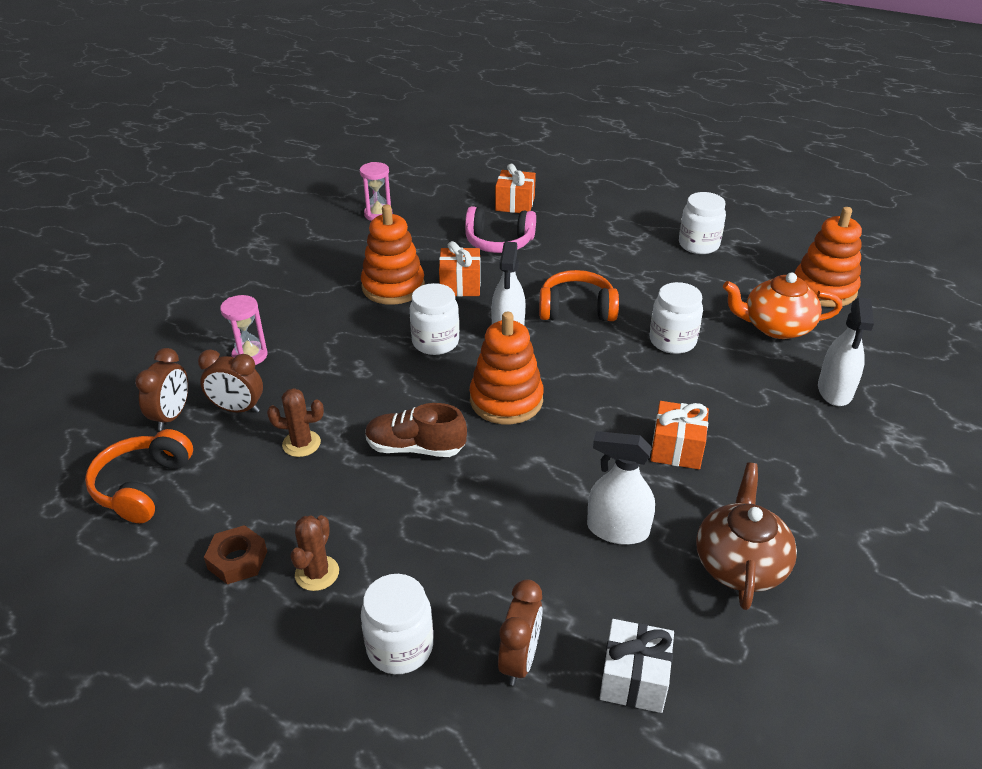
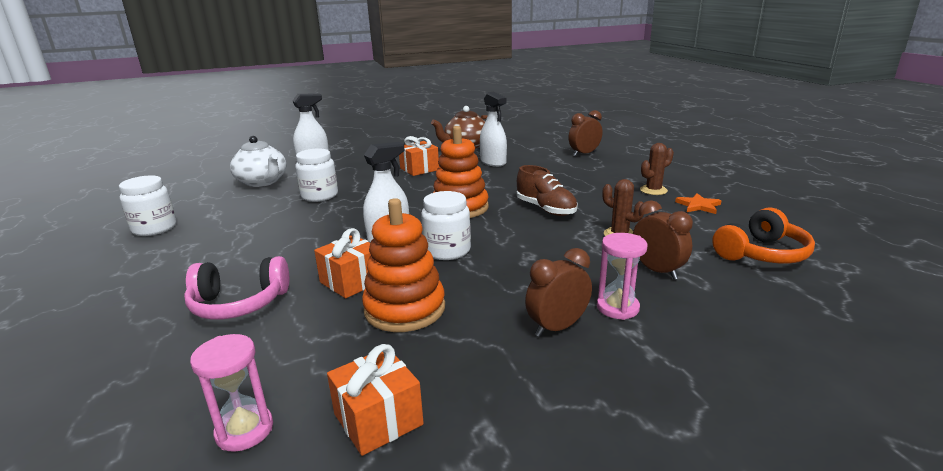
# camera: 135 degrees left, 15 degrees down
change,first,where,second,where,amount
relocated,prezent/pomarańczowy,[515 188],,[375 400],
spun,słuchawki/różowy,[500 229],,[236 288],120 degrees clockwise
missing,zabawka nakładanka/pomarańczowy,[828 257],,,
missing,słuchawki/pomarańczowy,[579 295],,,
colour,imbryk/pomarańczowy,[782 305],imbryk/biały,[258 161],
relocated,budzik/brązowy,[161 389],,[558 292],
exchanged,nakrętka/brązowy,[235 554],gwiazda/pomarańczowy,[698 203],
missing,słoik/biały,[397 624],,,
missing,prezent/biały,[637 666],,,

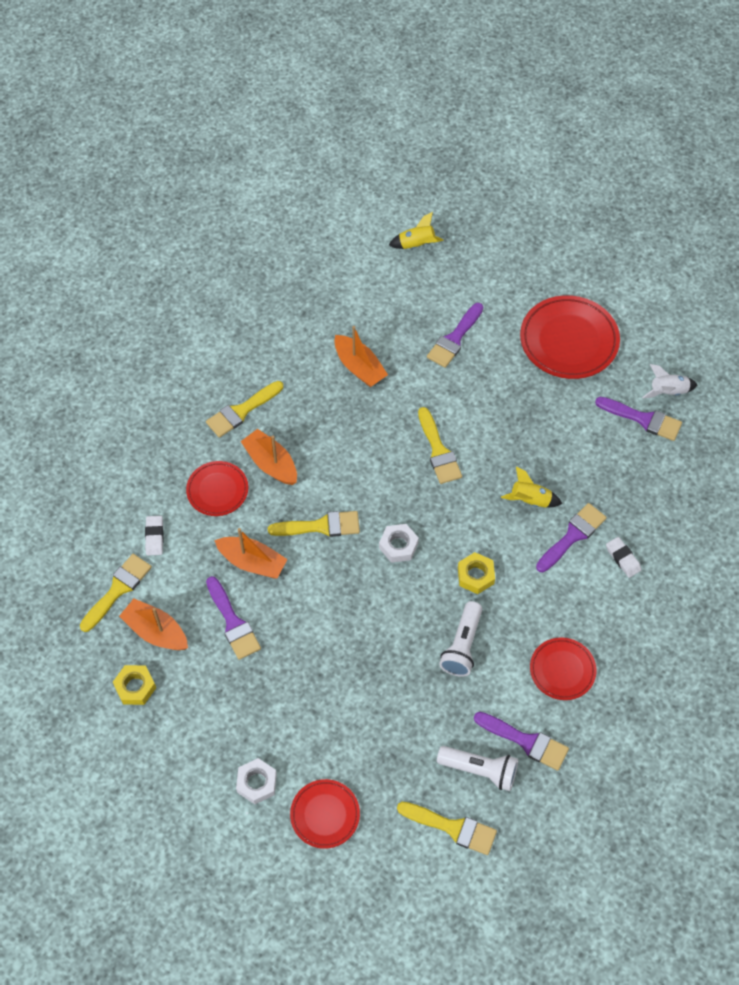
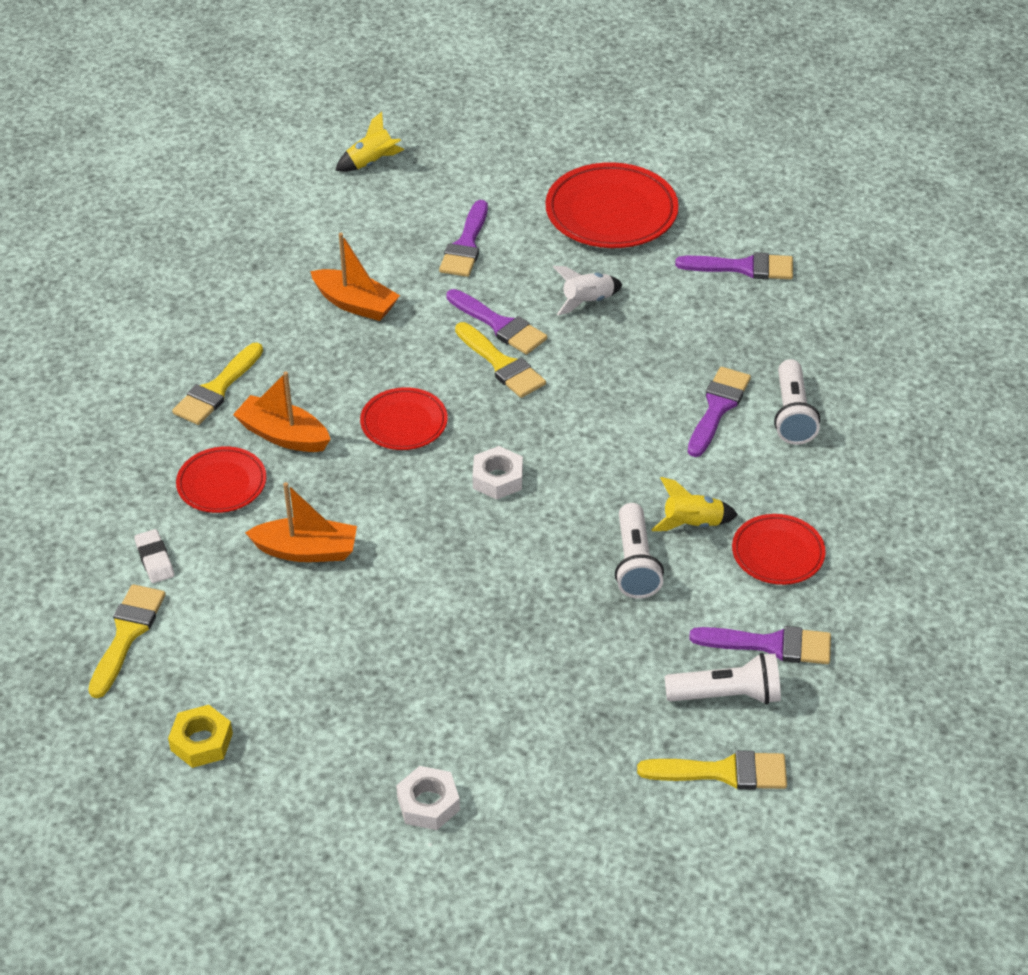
# camera: 20 degrees left, 15 degrees down
change,first,where,second,where,amount
relocated,rakieta/biały,[669 381],,[587 290],
relocated,rakieta/żółty,[531 487],,[694 504],
missing,pędzel/żółty,[314 524],,,
exchanged,gumka do mazania/biały,[623 557],latarka/biały,[797 402],
missing,nakrętka/żółty,[476 573],,,
relocated,pędzel/fioletowy,[233 618],,[497 322],
missing,łódka/pomarańczowy,[153 624],,,
relocated,talerz/czerwony,[325 814],,[404 418],

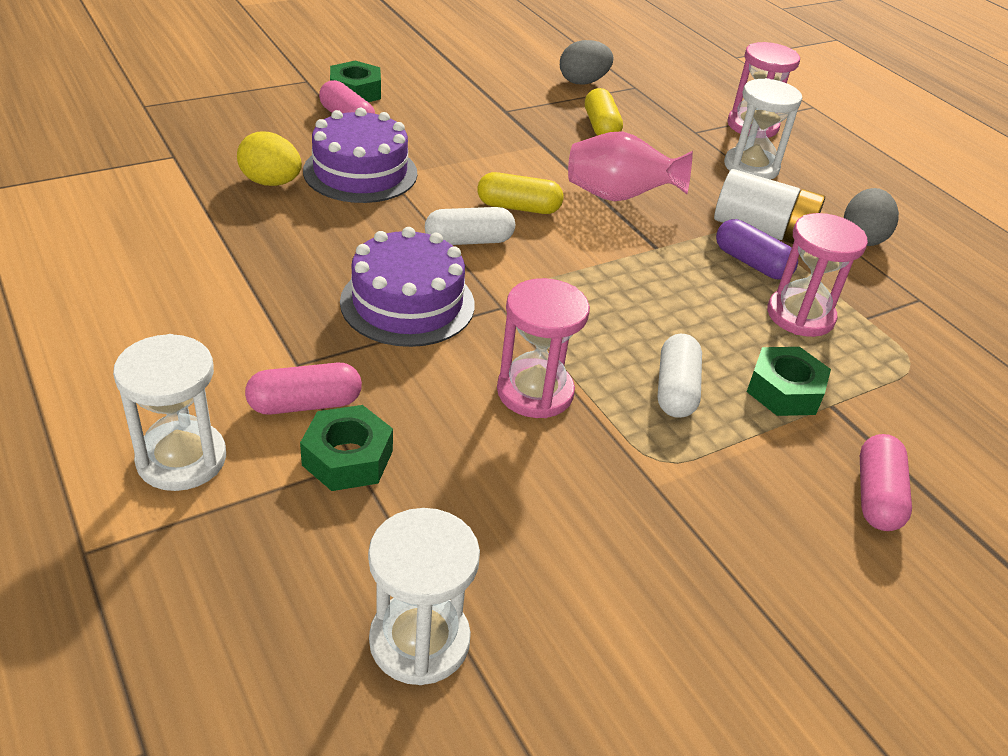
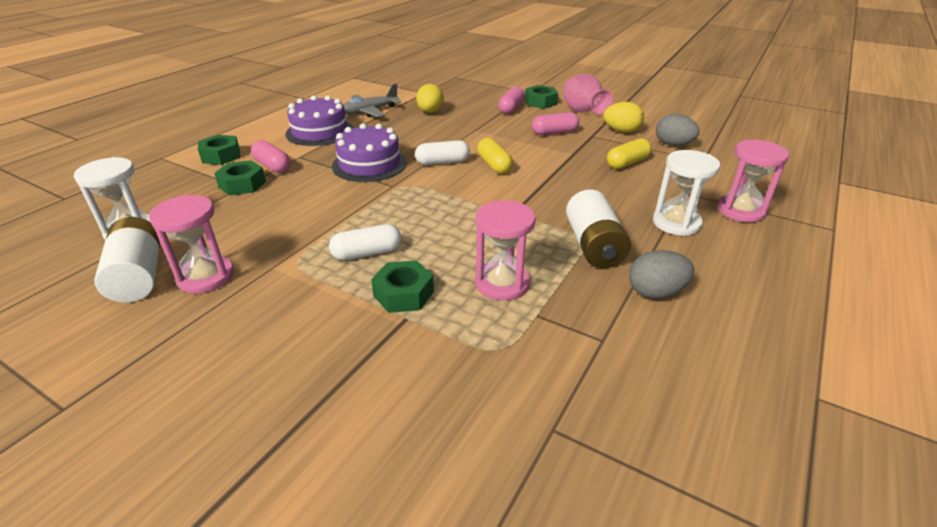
# camera: 65 degrees right, 5 degrees down
change,first,where,second,where,amount
relocated,tort/fioletowy,[360 155],,[319 120],
relocated,wazon/różowy,[630 166],,[588 94],
spun,kapsułka/biały,[470 226],,[442 152],60 degrees counterclockwise
missing,kapsułka/fioletowy,[757 249],,,
relocated,klepsydra/różowy,[543 348],,[191 244],
exchanged,klepsydra/biały,[169 412],nakrętka/zielony,[219 150],
relocated,kapsułka/różowy,[886 482],,[555 123],
appeared,,,samolot/szary,[372 100],
appeared,,,jajko/żółty,[623 117],
appeared,,,bateria/biały,[127 260],

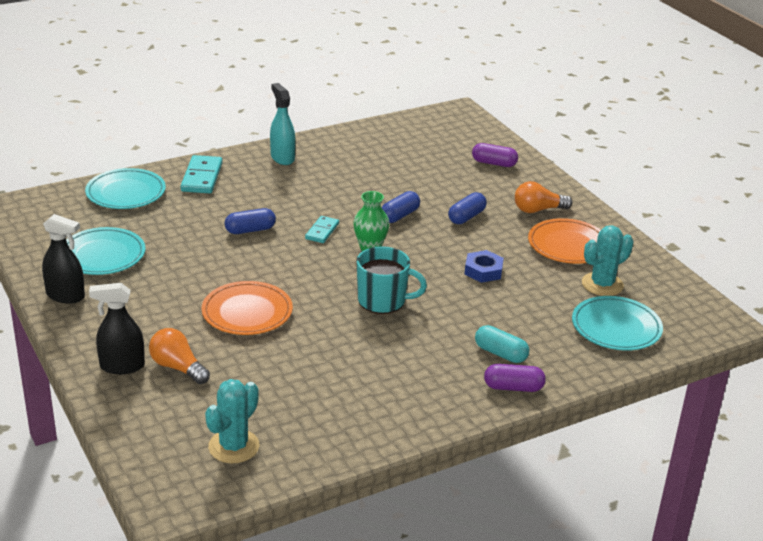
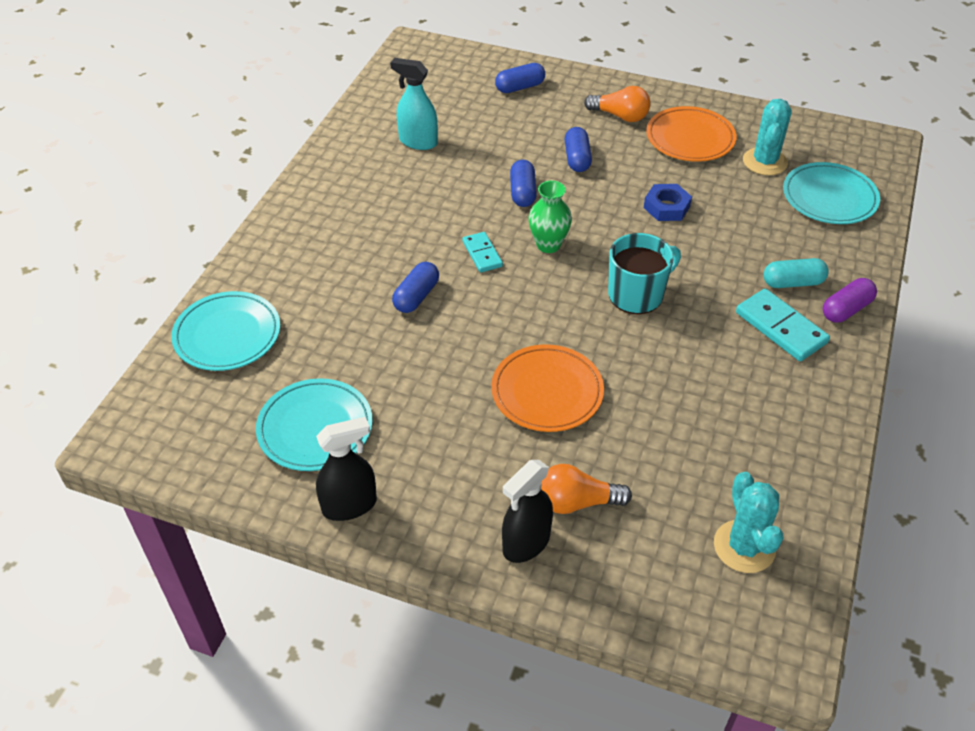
# camera: 40 degrees left, 15 degrees up
change,first,where,second,where,amount
relocated,spryskiwacz/turkusowy,[282 124],,[414 104],
colour,kapsułka/fioletowy,[495 155],kapsułka/niebieski,[520 78],
relocated,kostka domina/turkusowy,[202 174],,[783 325],
spun,żarówka/pomarańczowy,[544 197],,[617 104],105 degrees counterclockwise

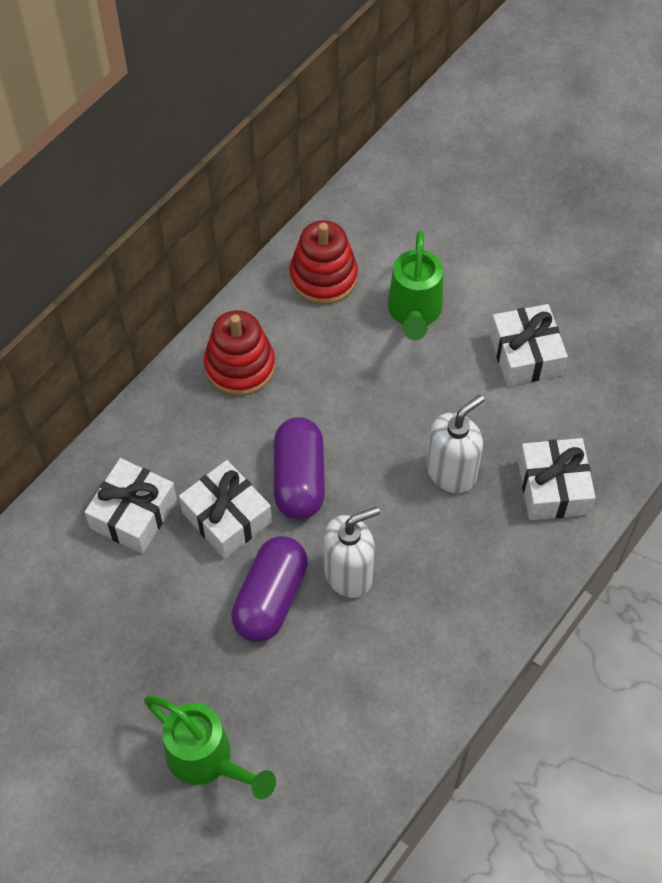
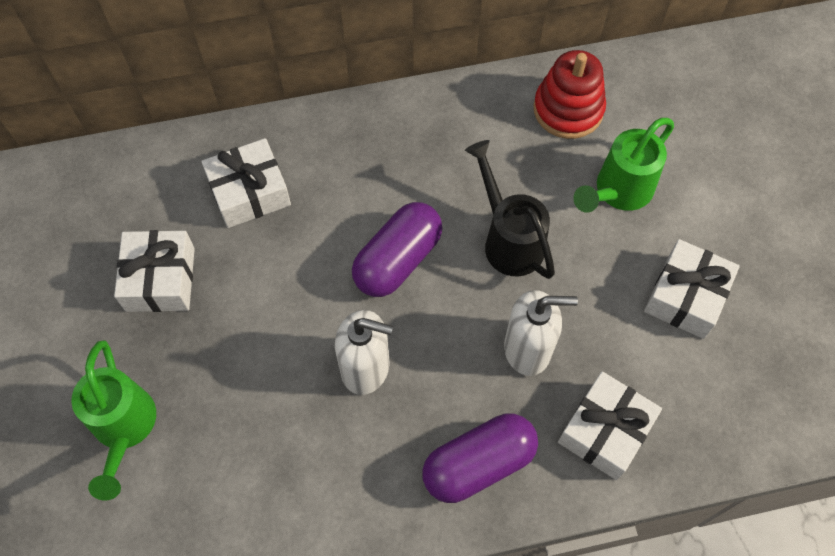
# camera: 40 degrees right, 5 degrees up
change,first,where,second,where,amount
missing,zabawka nakładanka/czerwony,[239 353],,,
relocated,prezent/biały,[225 509],,[154 271],
relocated,kapsułka/fioletowy,[269 589],,[480 458],
appeared,,,konewka/czarny,[510 209],

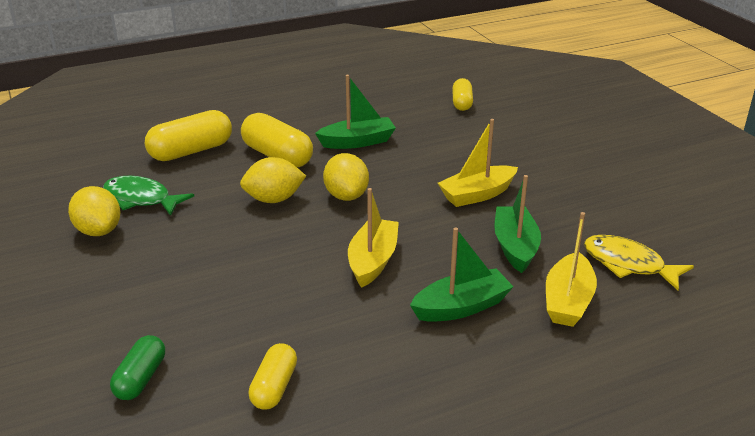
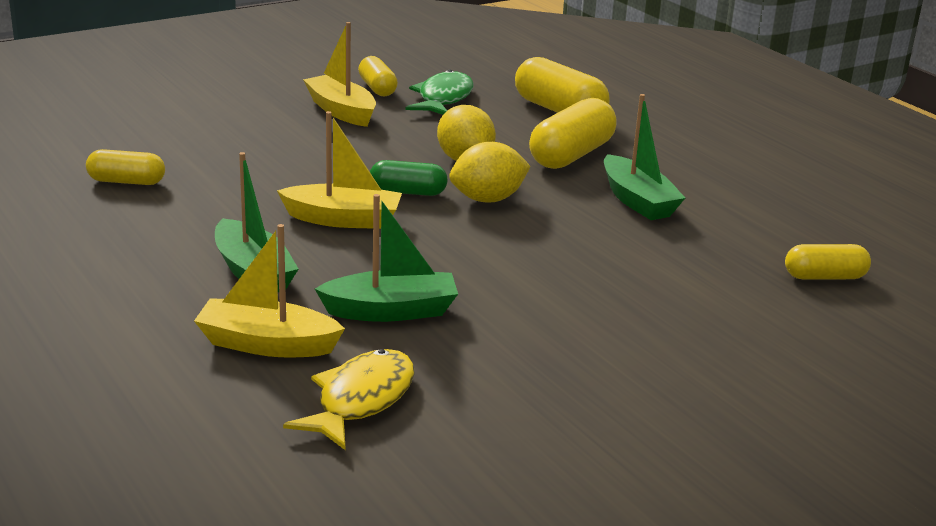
# camera: 80 degrees right, 5 degrees down
change,first,where,second,where,amount
relocated,łódka/żółty,[478 163],,[339 74],
exchanged,cytryna/żółty,[94 211],kapsułka/żółty,[378 76],
relocated,kapsułka/zielony,[137 367],,[409 178],

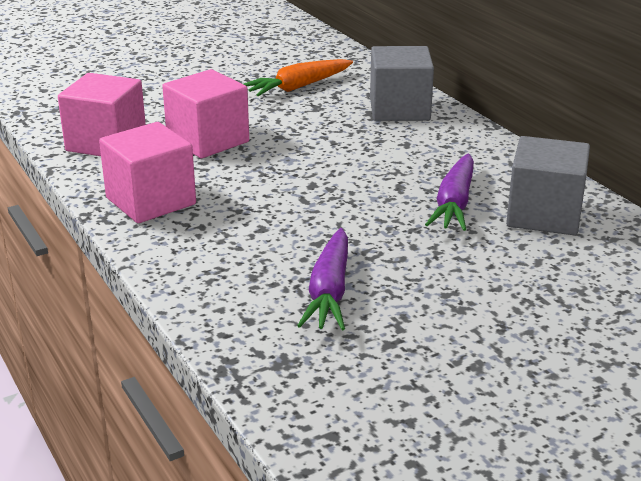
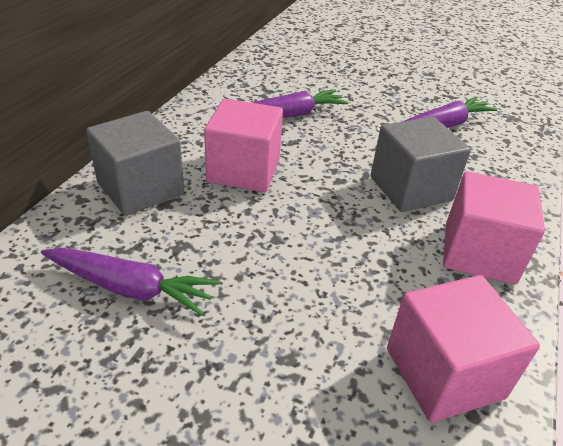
# camera: 130 degrees left, 10 degrees up
change,first,where,second,where,amount
colour,marchewka/pomarańczowy,[298 77],marchewka/fioletowy,[130 282],
relocated,sześcian/różowy,[205 113],,[243 145],
relocated,sześcian/szary,[548 185],,[421 164],

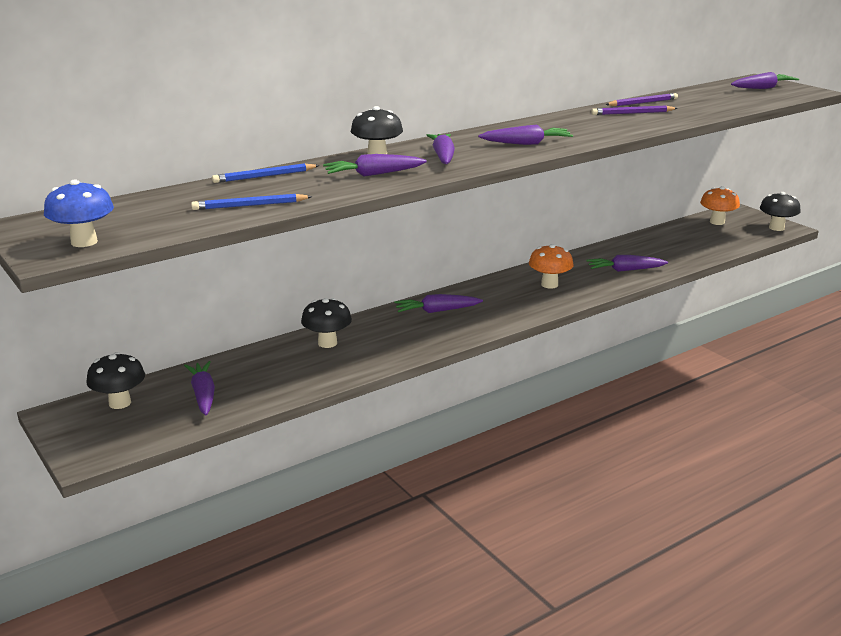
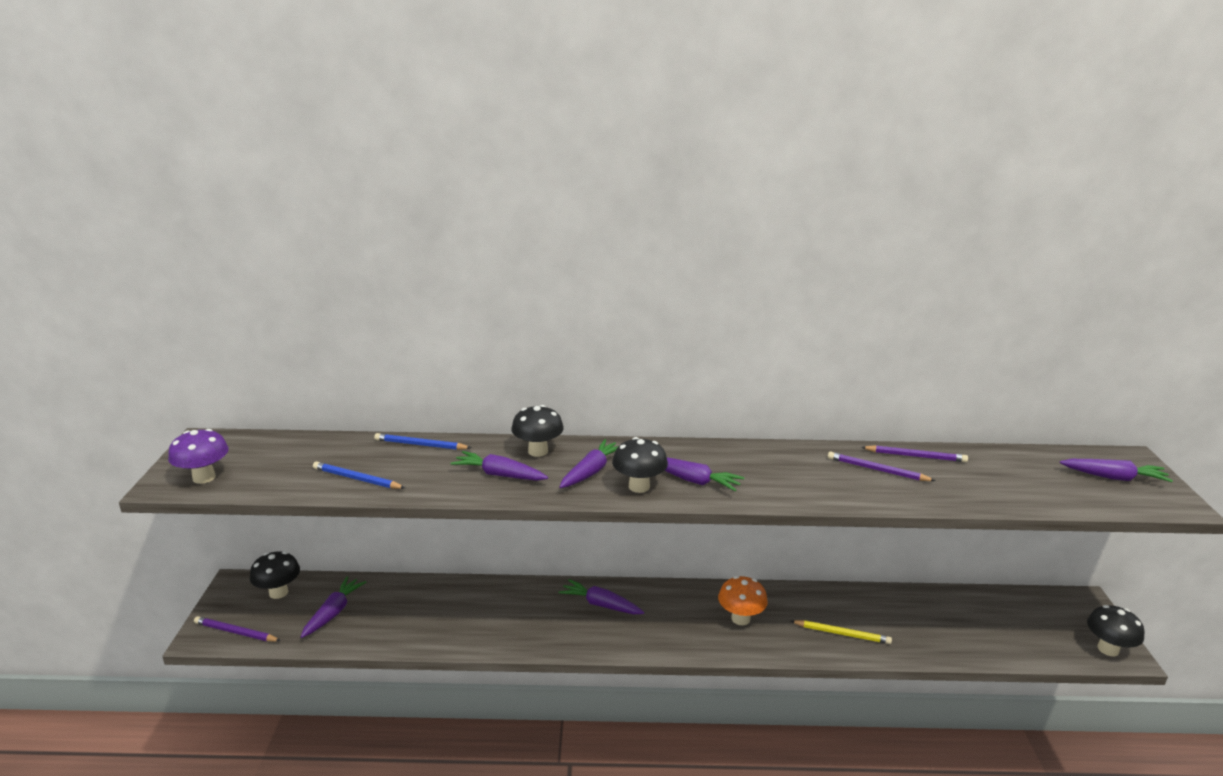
# camera: 35 degrees right, 0 degrees up
change,first,where,second,where,amount
colour,grzyb/niebieski,[79 213],grzyb/fioletowy,[198 456],
missing,grzyb/pomarańczowy,[720 205],,,
exchanged,marchewka/fioletowy,[627 263],ołówek/żółty,[841 632],
relocated,grzyb/czarny,[326 323],,[640 465],
appeared,,,ołówek/fioletowy,[237 628],

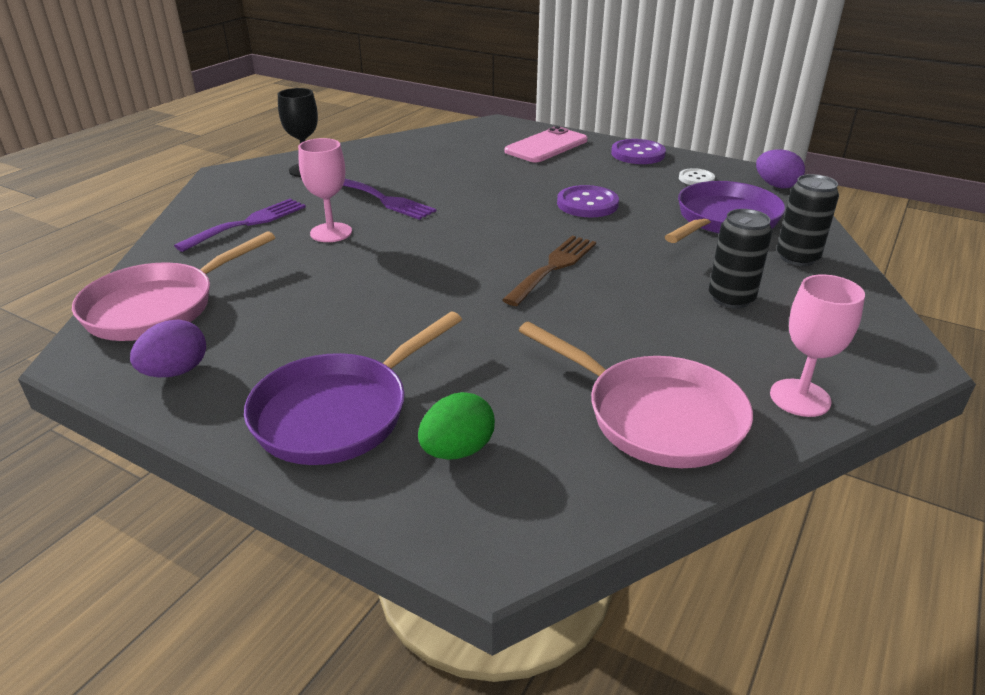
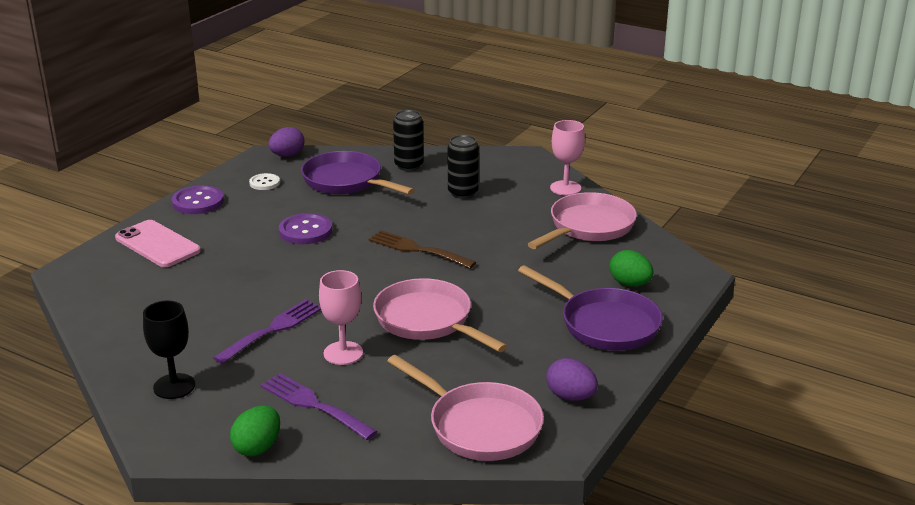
# camera: 90 degrees left, 5 degrees down
change,first,where,second,where,amount
appeared,,,patelnia/różowy,[440 315],
appeared,,,jajko/zielony,[255 431],

